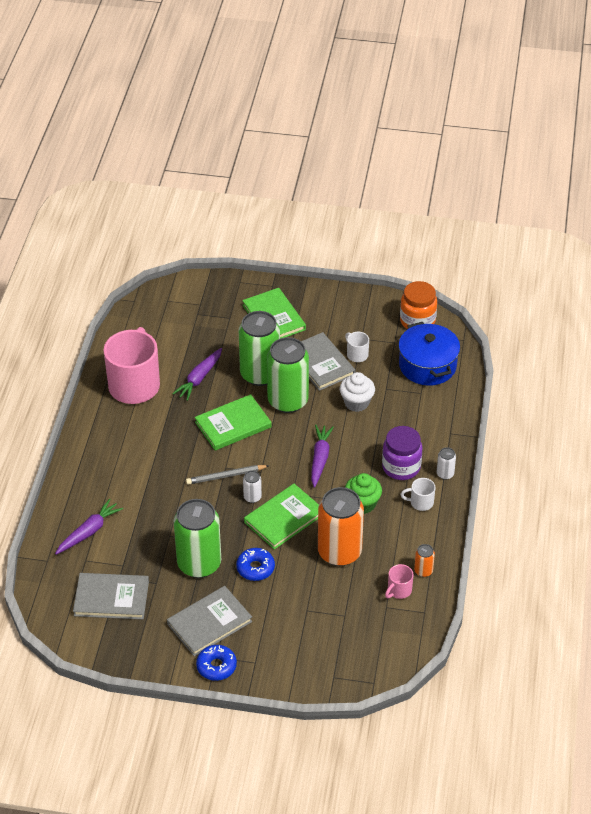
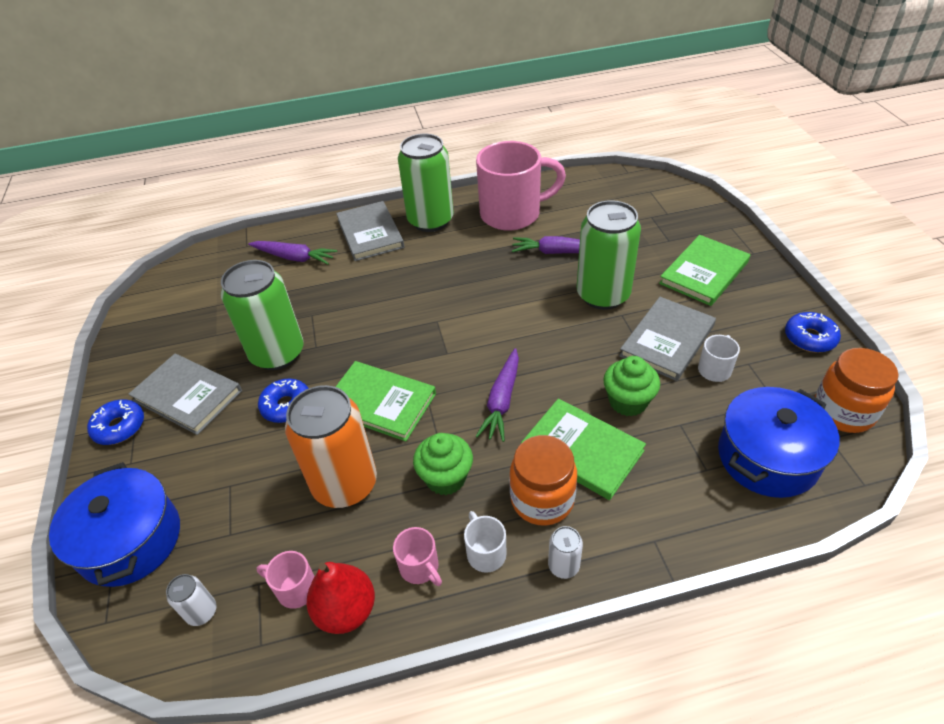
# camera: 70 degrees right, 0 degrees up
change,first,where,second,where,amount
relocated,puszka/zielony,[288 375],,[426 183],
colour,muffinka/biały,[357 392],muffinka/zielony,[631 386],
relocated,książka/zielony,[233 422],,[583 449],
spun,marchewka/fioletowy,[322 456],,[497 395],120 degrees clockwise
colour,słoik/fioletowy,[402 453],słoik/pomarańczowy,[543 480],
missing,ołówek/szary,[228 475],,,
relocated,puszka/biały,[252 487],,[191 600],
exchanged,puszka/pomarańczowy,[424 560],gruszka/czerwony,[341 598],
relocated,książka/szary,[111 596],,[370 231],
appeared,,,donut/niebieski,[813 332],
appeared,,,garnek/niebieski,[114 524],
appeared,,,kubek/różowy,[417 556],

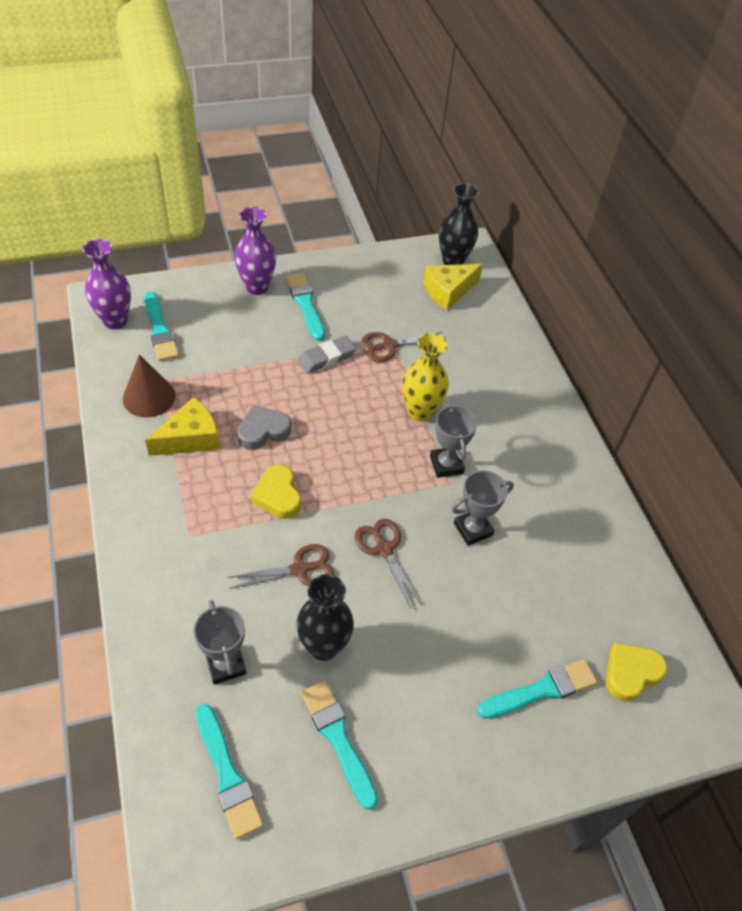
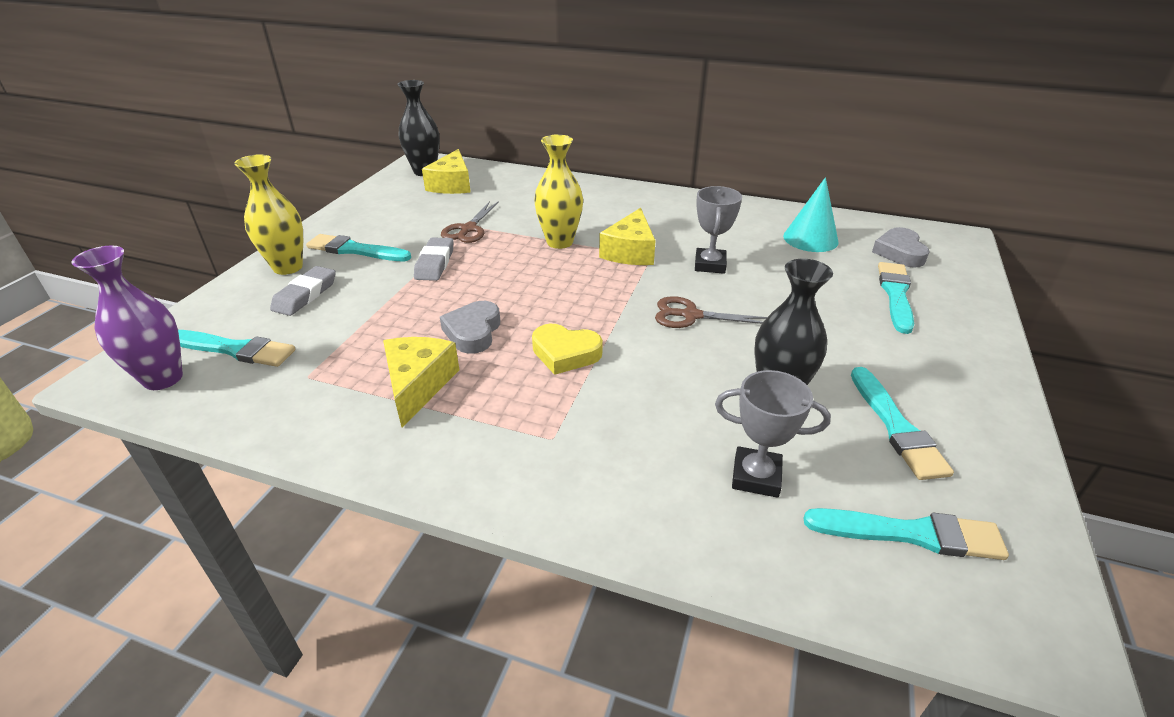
# camera: 50 degrees left, 15 degrees down
change,first,where,second,where,amount
colour,wazon/fioletowy,[255 251],wazon/żółty,[268 214],
missing,stożek/brązowy,[149 385],,,
exchanged,puchar/szary,[453 440],ser/żółty,[627 236],
missing,nożyczki/brązowy,[281 566],,,
colour,serce/żółty,[636 672],serce/szary,[901 247],
spun,pędzel/turkusowy,[339 745],,[902 423],105 degrees counterclockwise
appeared,,,stożek/turkusowy,[811 214],
appeared,,,gumka do mazania/szary,[303 291],

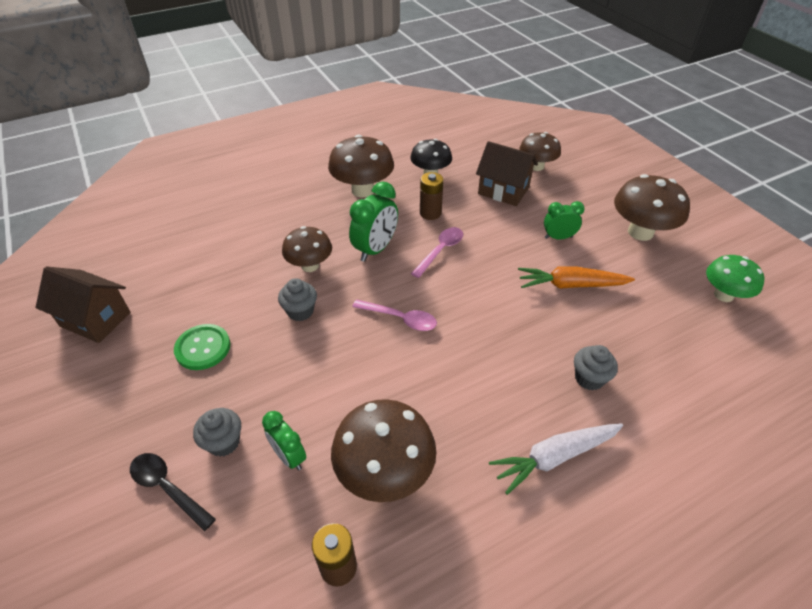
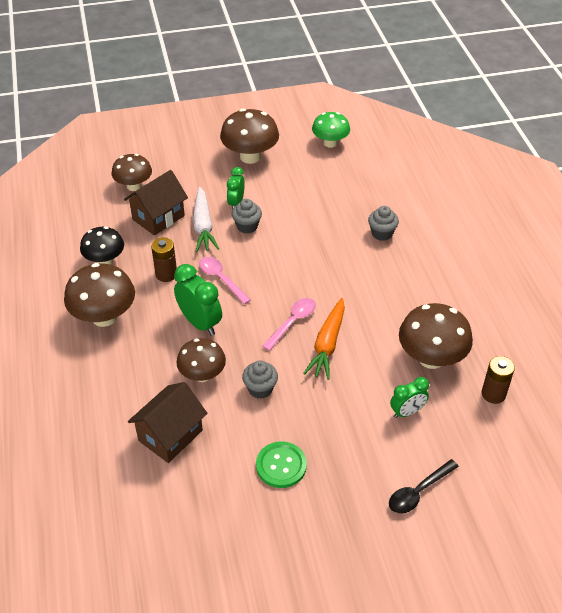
# camera: 75 degrees left, 0 degrees up
change,first,where,second,where,amount
relocated,domek/brązowy,[83 304],,[167 422],
relocated,marchewka/pomarańczowy,[576 278],,[324 339],
relocated,muffinka/szary,[217 432],,[247 216],
relocated,marchewka/biały,[556 459],,[206 219],

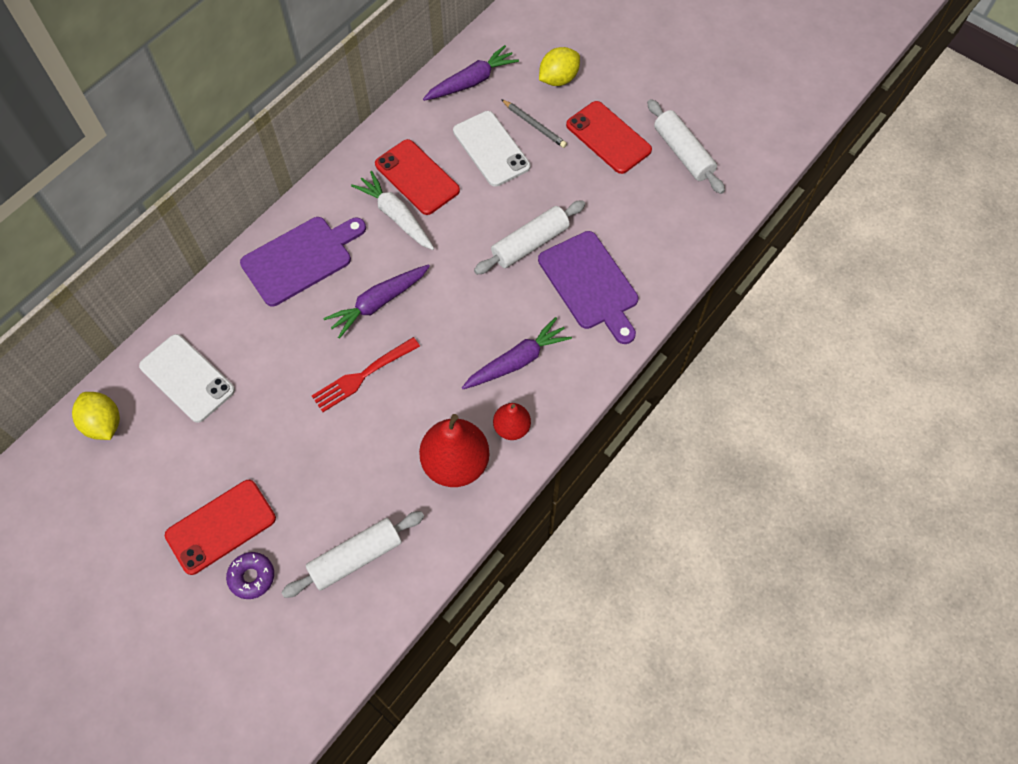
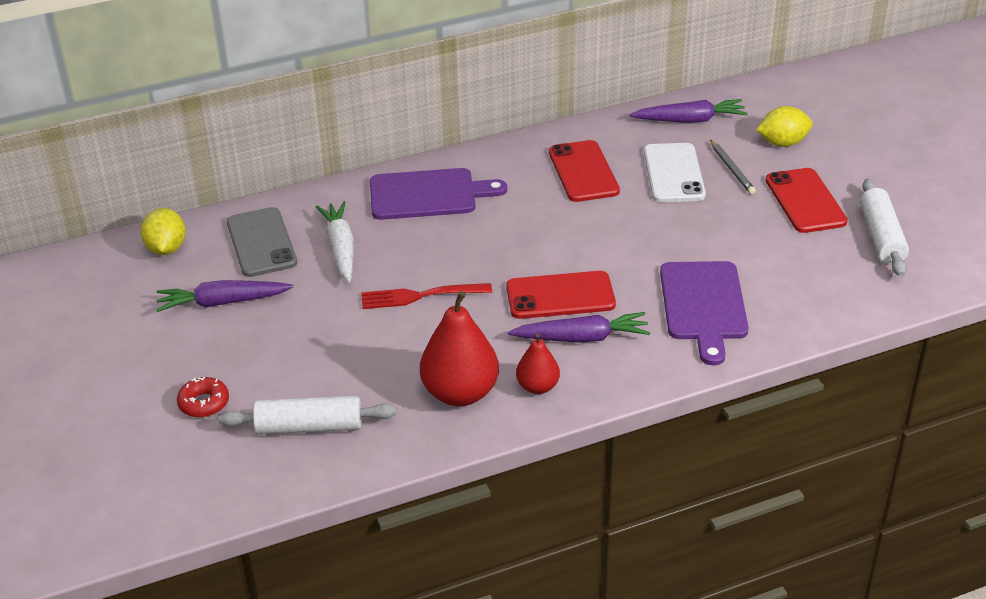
# camera: 30 degrees right, 25 degrees down
change,first,where,second,where,amount
relocated,marchewka/biały,[392 210],,[335 242],
missing,wałek do ciasta/biały,[529 237],,,
relocated,marchewka/fioletowy,[376 301],,[224 296],
colour,telefon/biały,[187 378],telefon/szary,[262 242],
relocated,telefon/czerwony,[220 527],,[561 295],
colour,donut/fioletowy,[250 575],donut/czerwony,[203 397],

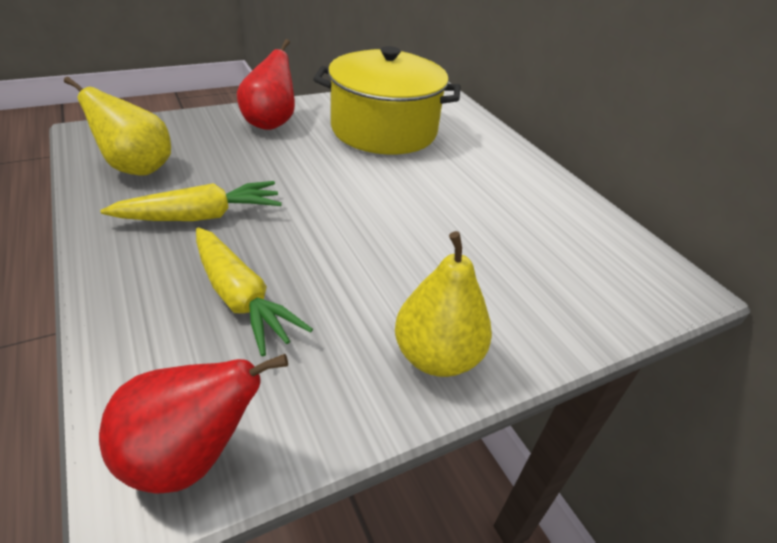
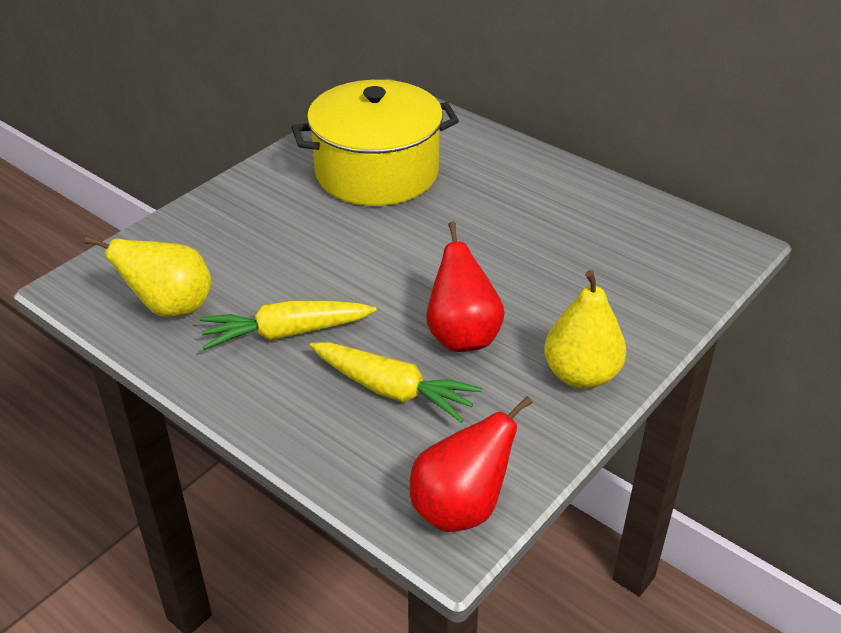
# camera: 20 degrees left, 0 degrees up
change,first,where,second,where,amount
relocated,gruszka/czerwony,[266 84],,[465 287],
spun,marchewka/żółty,[191 201],,[288 325],150 degrees counterclockwise

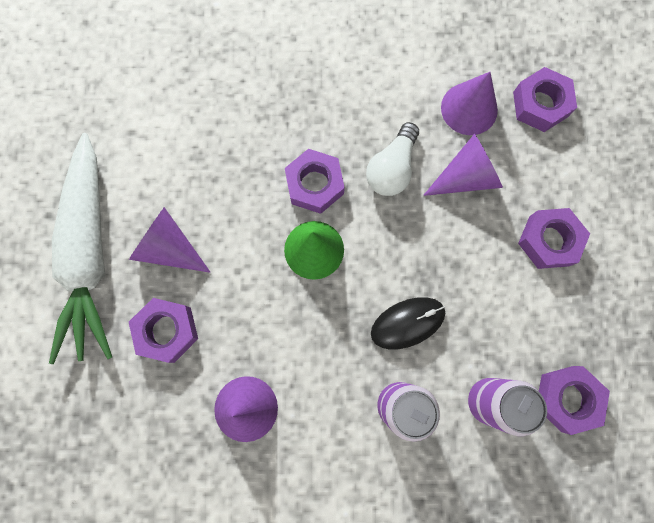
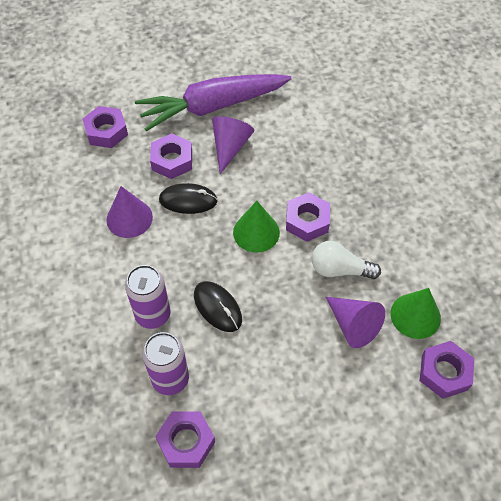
# camera: 75 degrees right, 20 degrees down
change,first,where,second,where,amount
colour,stożek/fioletowy,[469 103],stożek/zielony,[416 313],
colour,marchewka/biały,[80 248],marchewka/fioletowy,[213 102],
relocated,nakrętka/fioletowy,[554 238],,[105 127],
appeared,,,myszka/czarny,[188 198],

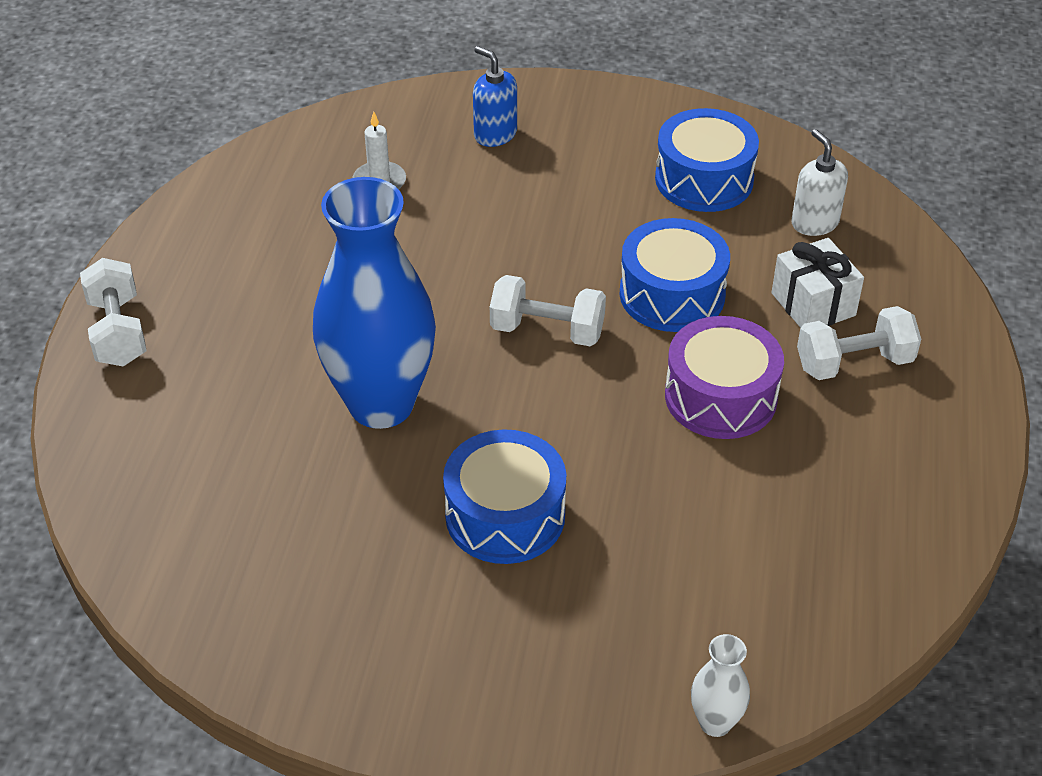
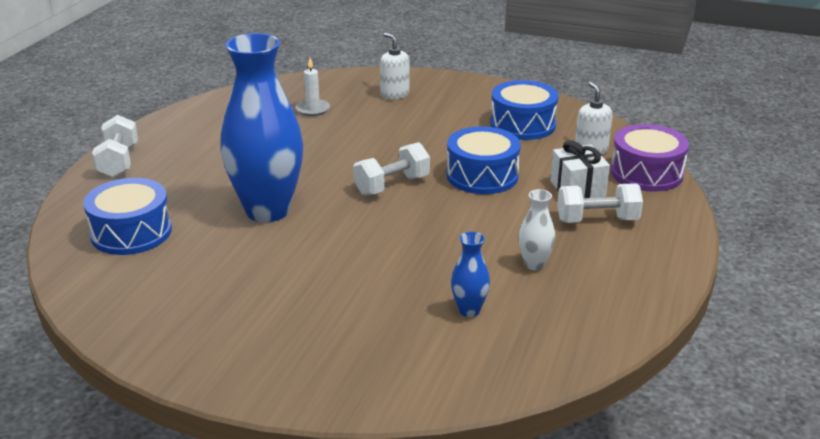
# camera: 10 degrees right, 15 degrees down
change,first,where,second,where,amount
colour,dozownik mydła/niebieski,[495 96],dozownik mydła/biały,[394 66],
spun,hantel/biały,[548 310],,[391 169],60 degrees counterclockwise
relocated,bęben/fioletowy,[724 377],,[650 158],
relocated,bęben/niebieski,[504 496],,[127 216],
relocated,wazon/biały,[720 685],,[537 229],
appeared,,,wazon/niebieski,[470 274],

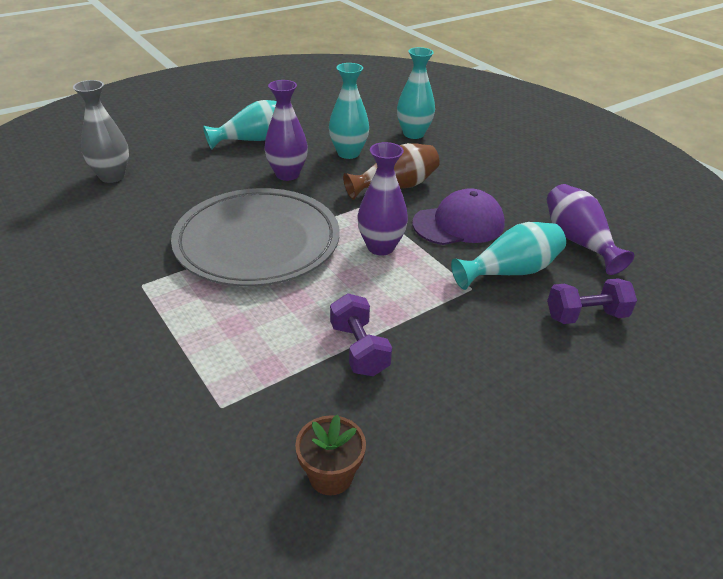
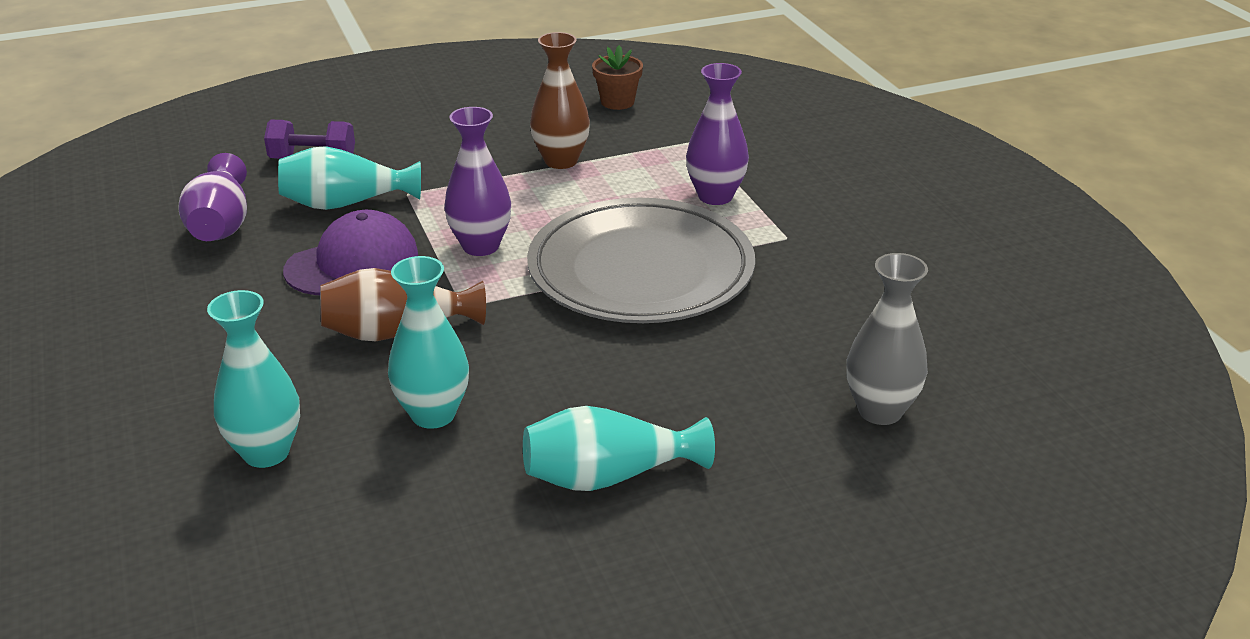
# camera: 165 degrees left, 5 degrees down
change,first,where,second,where,amount
relocated,wazon/fioletowy,[286 130],,[717 134],
spun,czapka/fioletowy,[458 216],,[350 252],150 degrees clockwise
exchanged,hantel/fioletowy,[361 335],wazon/brązowy,[560 100],

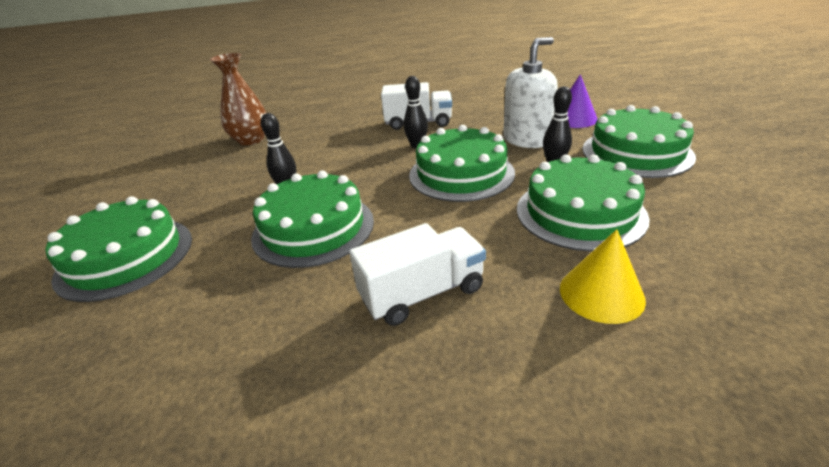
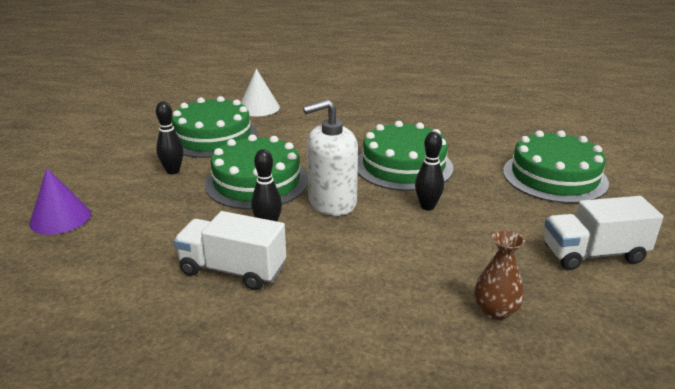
# camera: 165 degrees left, 5 degrees down
change,first,where,second,where,amount
relocated,dozownik mydła/biały,[530 92],,[330 158],
size,wazon/brązowy,[238 99],,[499 275],x0.66
missing,tort/zielony,[639 141],,,
relocated,ciężarówka/biały,[417 274],,[603 233],
colour,stożek/żółty,[603 276],stożek/biały,[260 92],

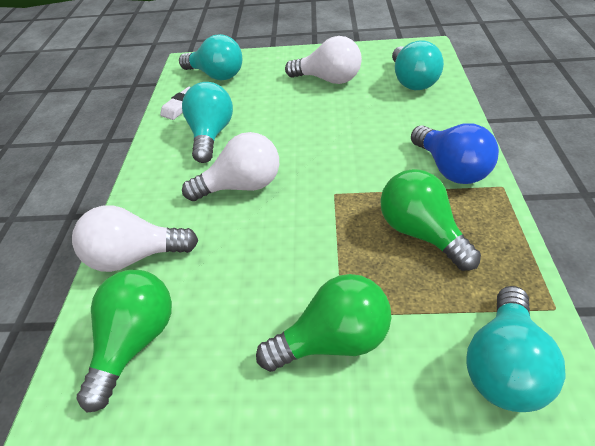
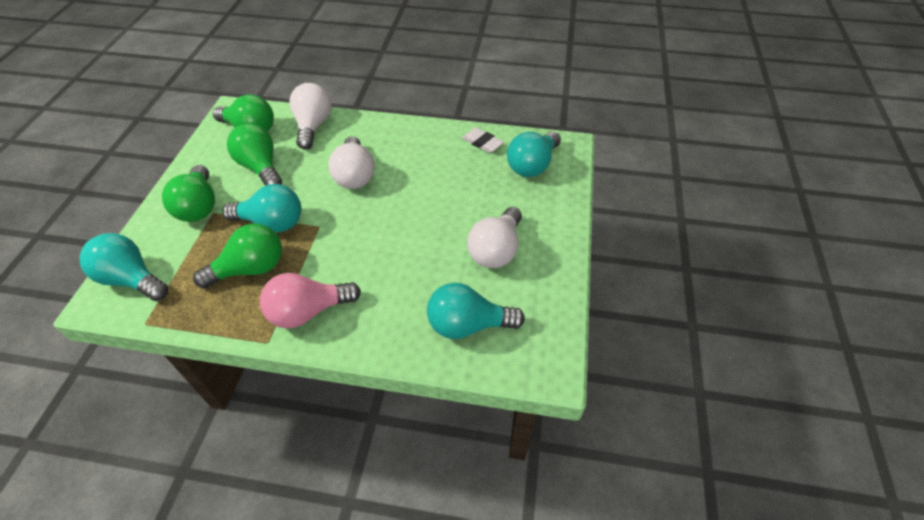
# camera: 95 degrees right, 5 degrees up
change,first,where,second,where,amount
relocated,żarówka/turkusowy,[207 122],,[262 208],
colour,żarówka/niebieski,[455 154],żarówka/różowy,[310 301],
appeared,,,żarówka/zielony,[254 154],

